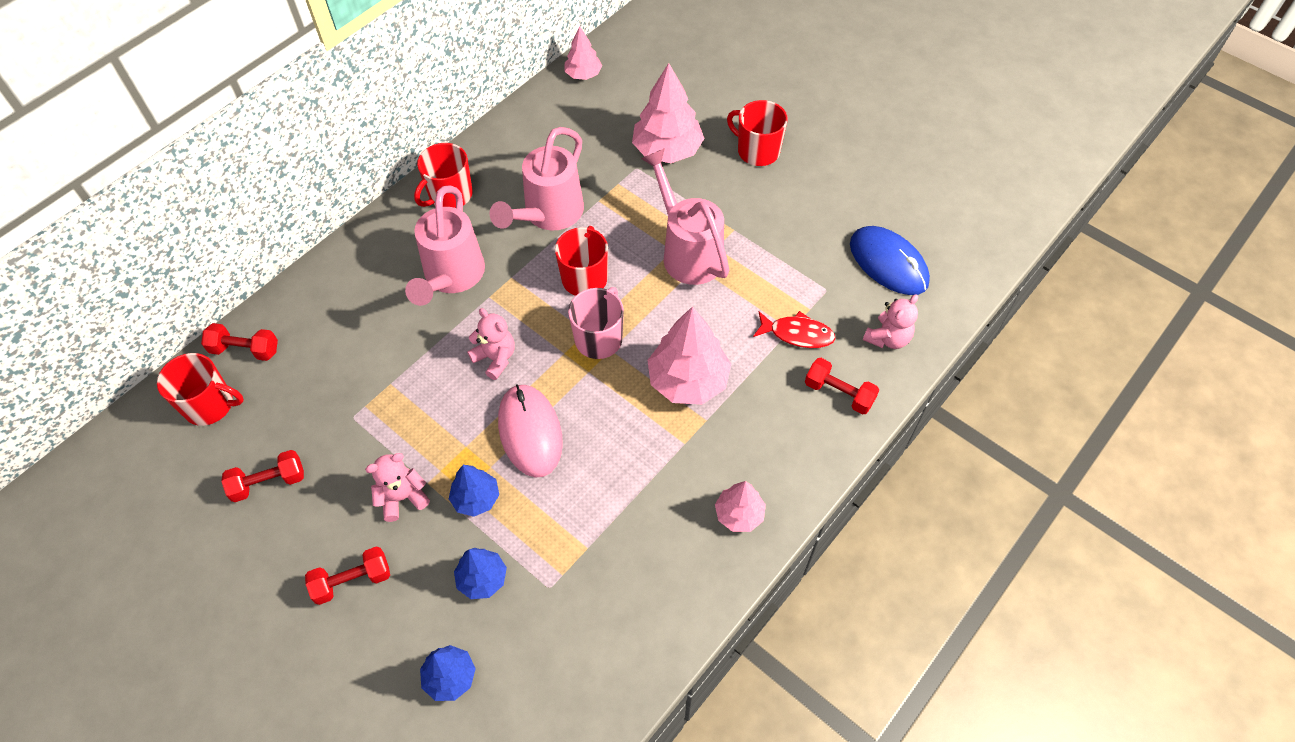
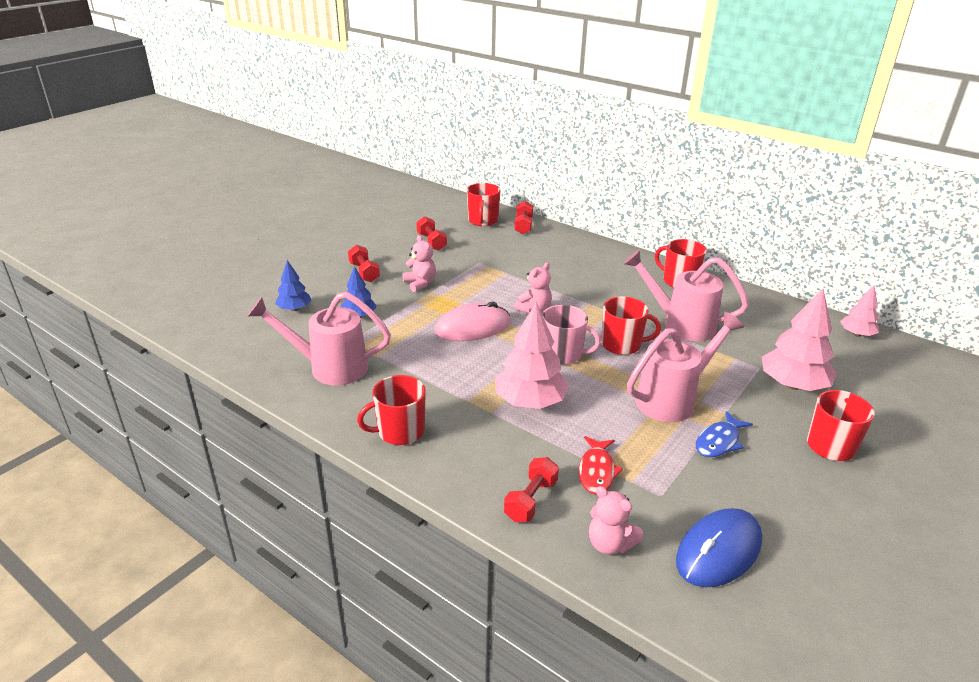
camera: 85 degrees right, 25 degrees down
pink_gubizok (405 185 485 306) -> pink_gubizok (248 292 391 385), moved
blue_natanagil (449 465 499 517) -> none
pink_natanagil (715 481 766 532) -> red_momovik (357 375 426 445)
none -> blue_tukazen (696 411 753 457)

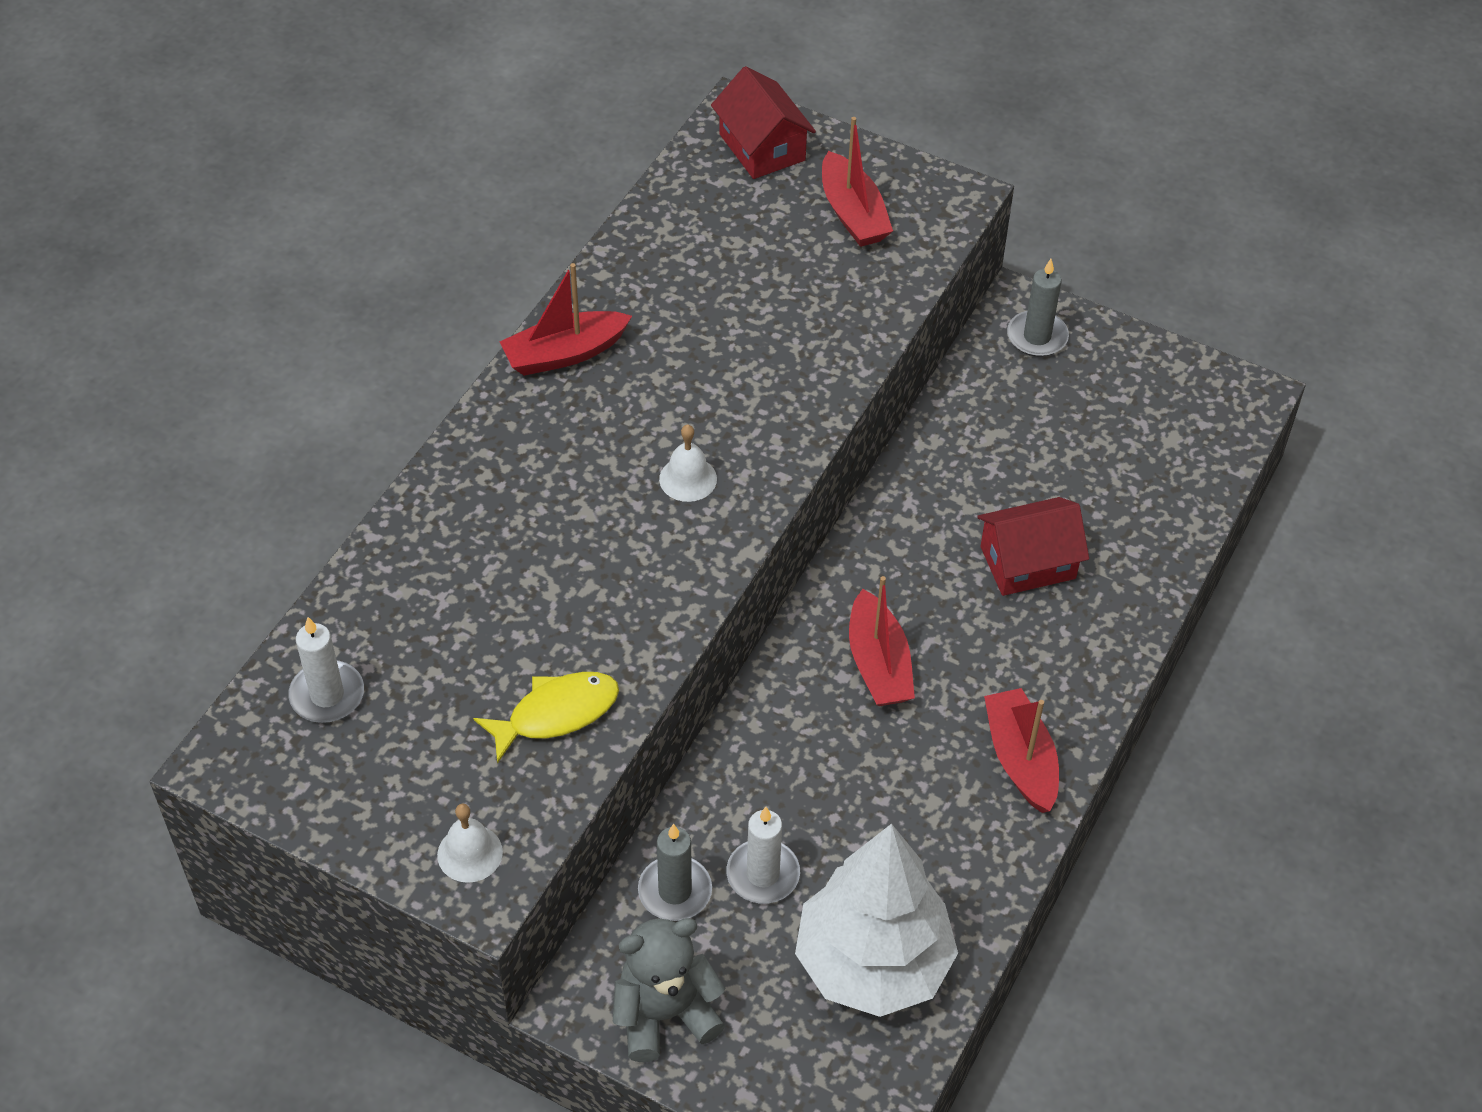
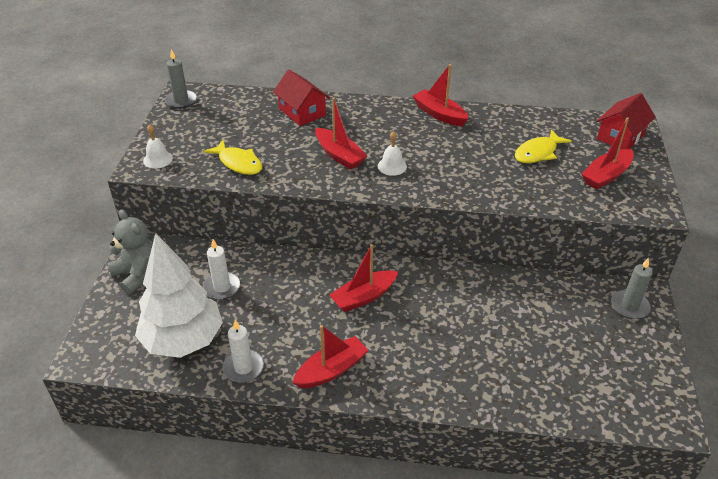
camera: 70 degrees right, 10 degrees down
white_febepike (288 617 364 723) -> white_febepike (222 320 264 383), moved
grey_febepike (638 824 712 921) -> grey_febepike (165 49 197 109), moved
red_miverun (977 497 1089 596) -> red_miverun (273 70 330 126), moved
none -> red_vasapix (315 97 367 170)
none -> yellow_tukazen (515 129 572 163)

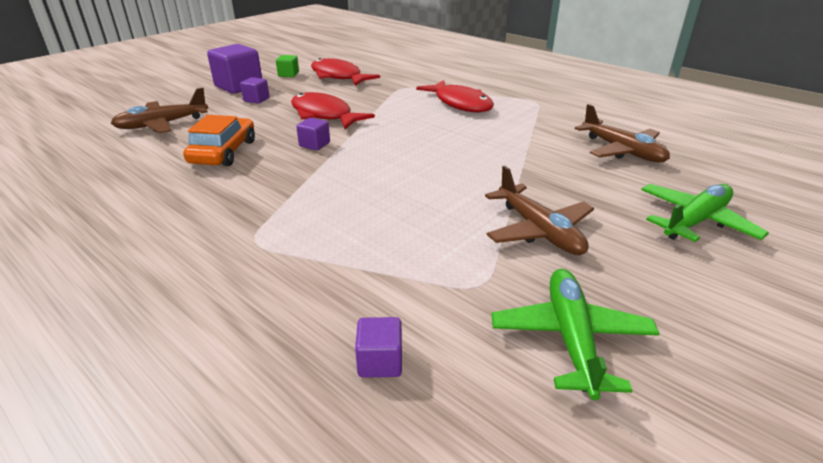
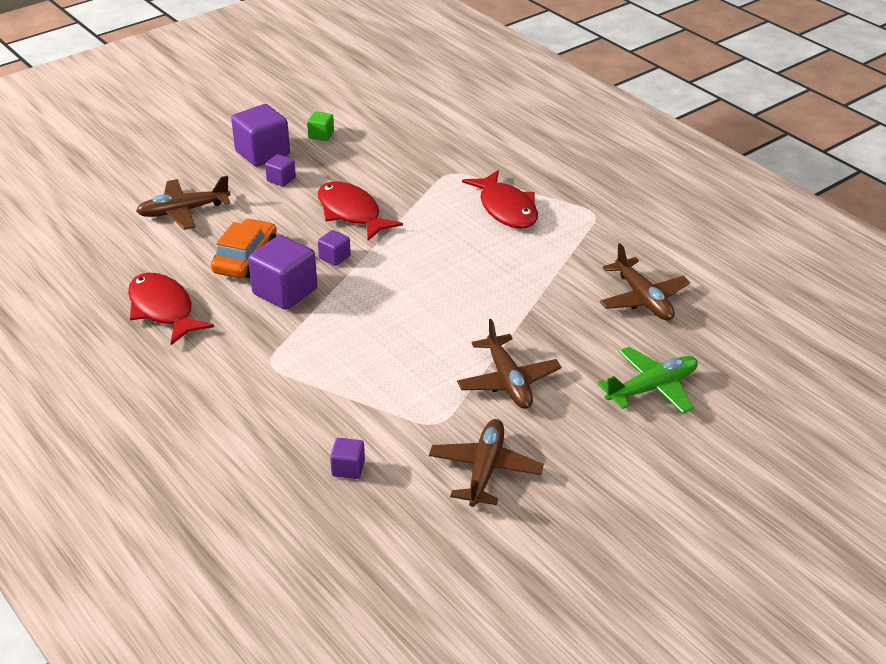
camera: 10 degrees right, 5 degrees up
red_tukazen (311 58 380 86) -> red_tukazen (128 273 214 345), moved
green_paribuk (491 269 660 400) -> brown_paribuk (429 419 544 507)
none -> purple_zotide (248 235 317 310)

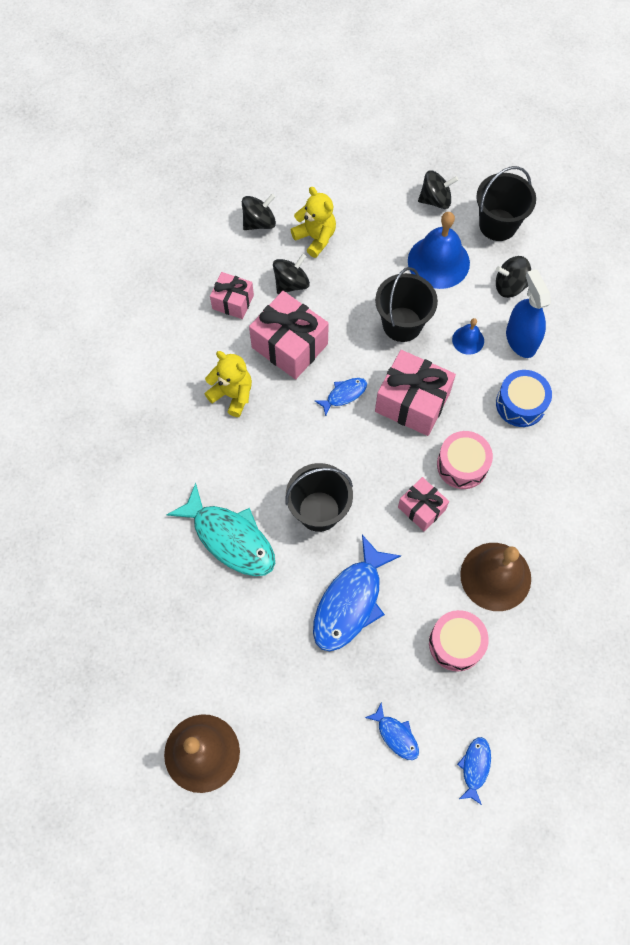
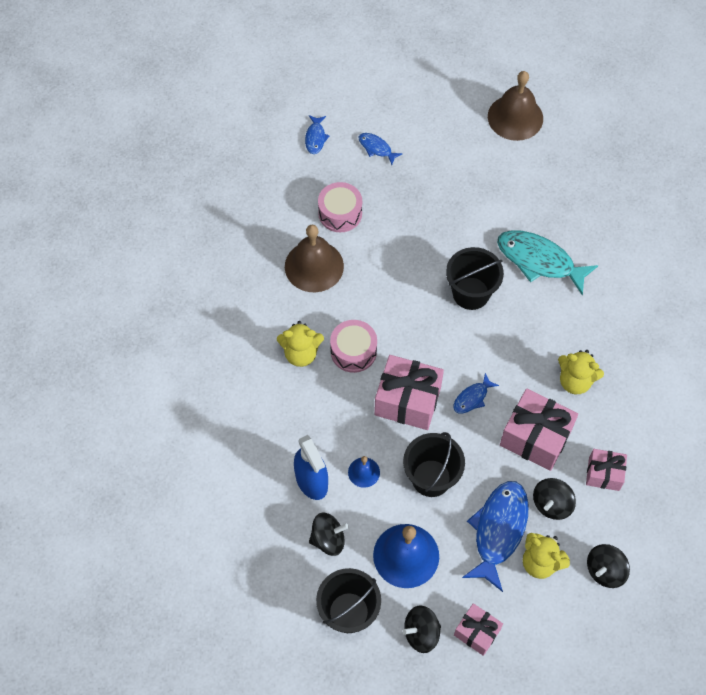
camera: 170 degrees right, 5 degrees down
blue_tukazen (313 535 401 651) -> blue_tukazen (462 481 529 592), moved
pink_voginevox (398 477 449 531) -> pink_voginevox (454 603 503 656), moved
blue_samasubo (496 370 552 427) -> none
none -> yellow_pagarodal (277 321 324 367)

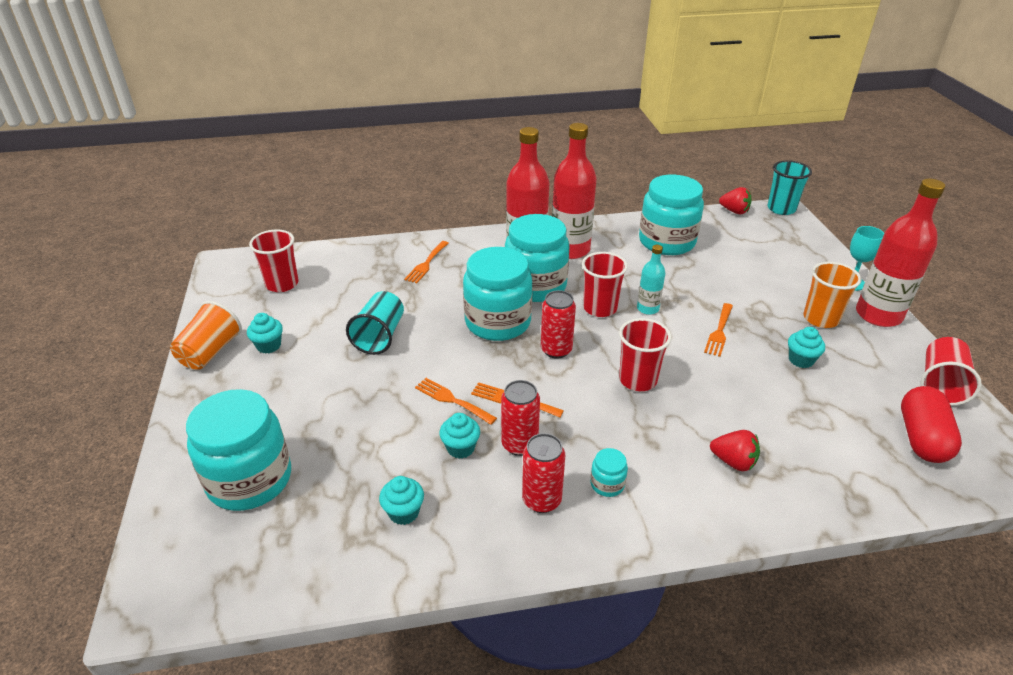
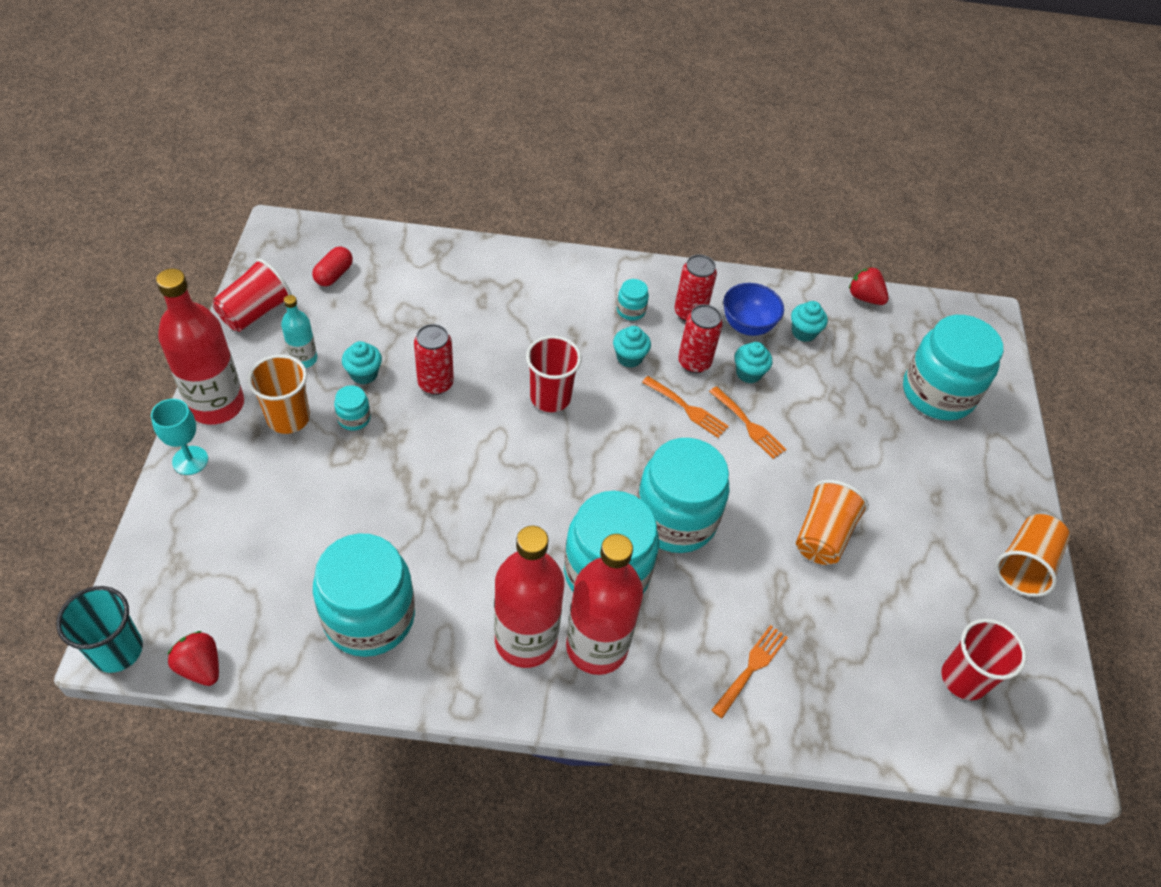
camera: 170 degrees left, 15 degrees up
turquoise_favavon (247 313 283 353) -> turquoise_favavon (613 326 651 368), moved
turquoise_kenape (346 291 404 355) -> orange_kenape (796 480 869 565)
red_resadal (541 290 576 359) -> red_resadal (414 324 454 395), moved
red_kenape (582 252 628 317) -> none
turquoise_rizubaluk (637 245 665 315) -> turquoise_rizubaluk (281 295 317 368), moved
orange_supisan (704 303 733 357) -> none
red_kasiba (710 430 760 471) -> red_kasiba (849 267 889 305), moved
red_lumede (901 386 962 463) -> red_lumede (312 247 353 286), x0.61
none -> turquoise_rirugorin (334 385 371 431)
none -> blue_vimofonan (724 283 784 336)

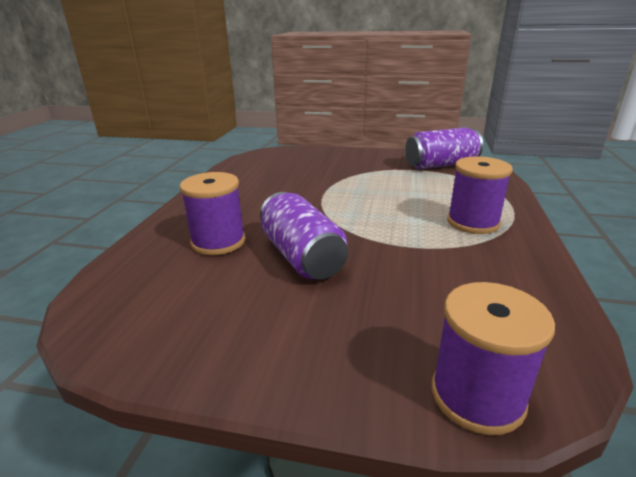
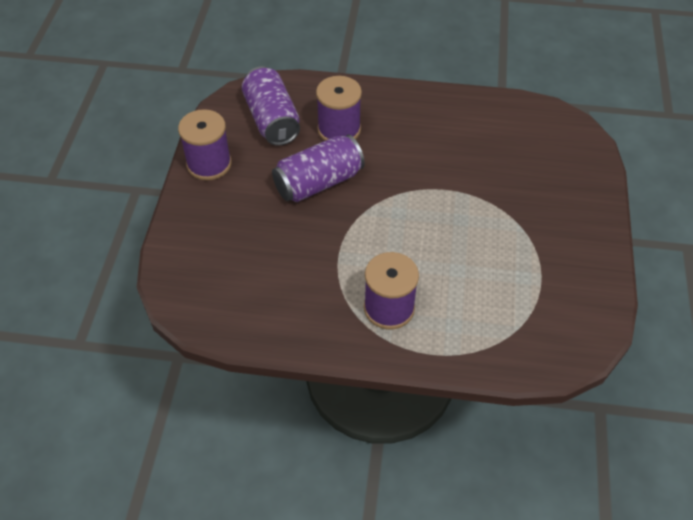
camera: 85 degrees right, 25 degrees up
purple_resadal (405 128 483 169) -> purple_resadal (241 66 300 146), moved
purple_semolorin (432 282 555 435) -> purple_semolorin (178 109 232 180), moved

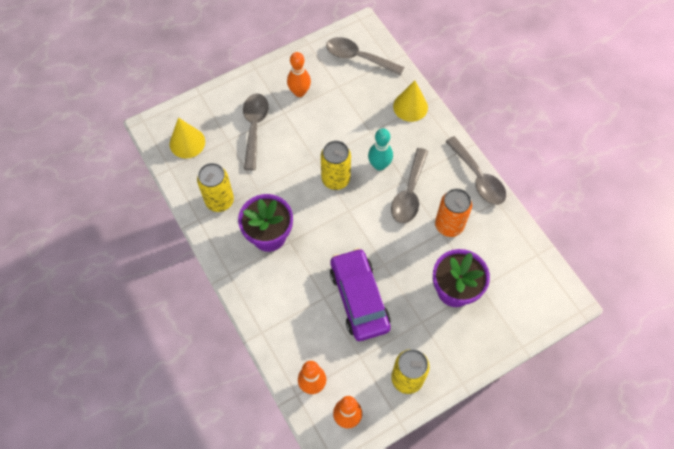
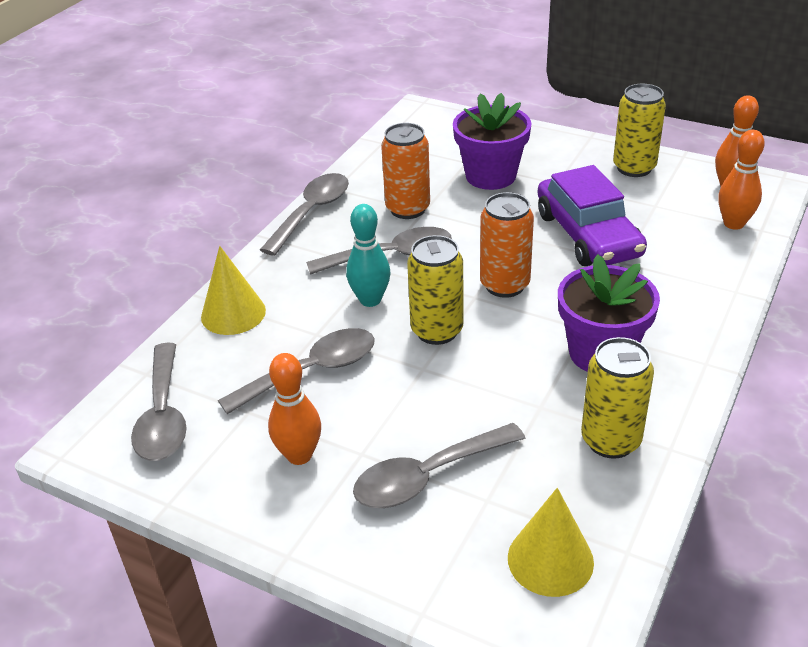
camera: 120 degrees left, 25 degrees down
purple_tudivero (330 248 391 341) -> purple_tudivero (537 165 647 266), 60 degrees counterclockwise
none -> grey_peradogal (218 328 375 415)
none -> orange_resadal (480 192 534 298)

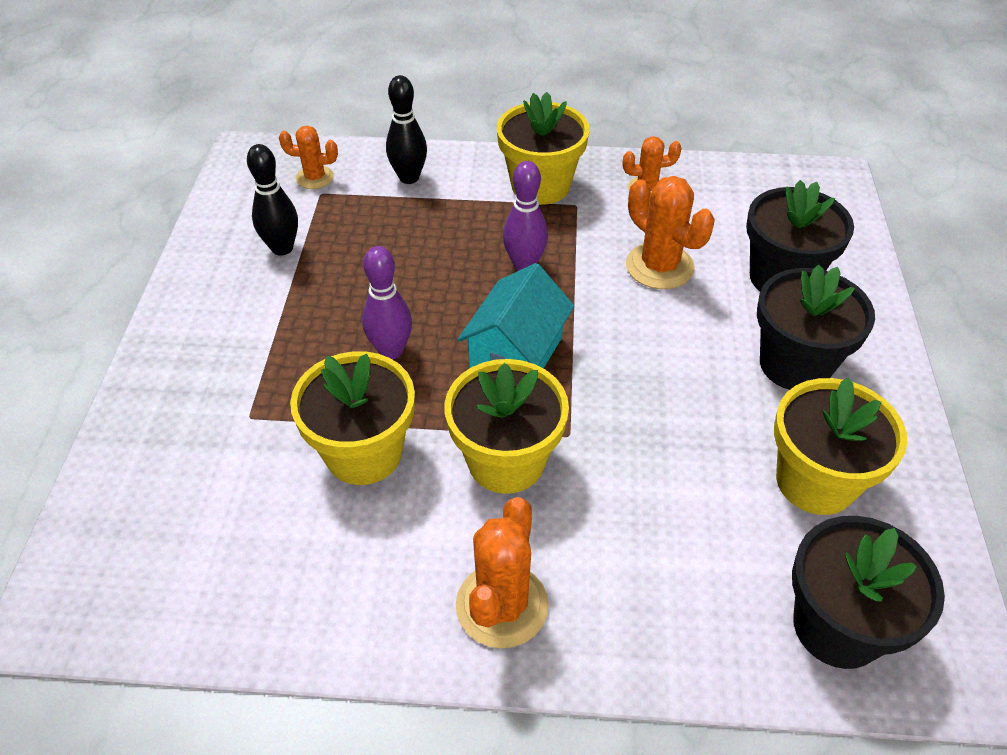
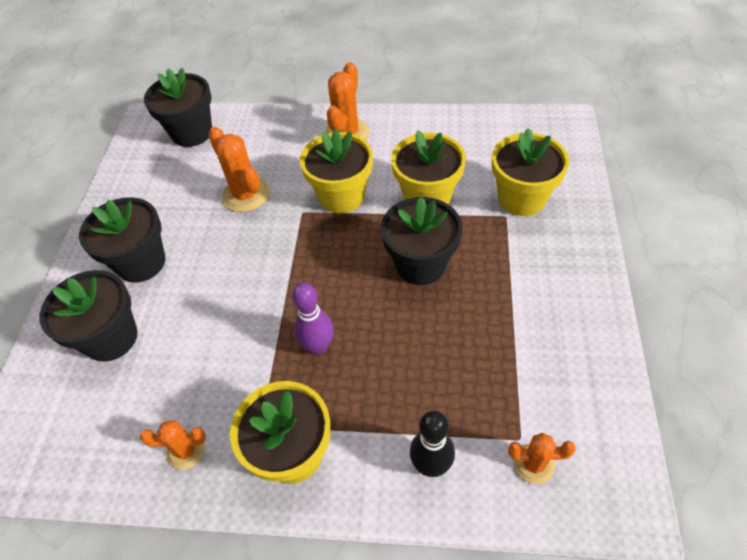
camera: 175 degrees left, 5 degrees up
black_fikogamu (247 144 298 255) -> none
purple_fikogamu (362 246 412 360) -> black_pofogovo (381 197 463 285)
turquoise_miverun (457 263 574 369) -> none
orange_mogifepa (626 176 715 289) -> orange_mogifepa (208 127 270 212), moved
yellow_pofogovo (774 378 908 515) -> yellow_pofogovo (492 128 569 216), moved

